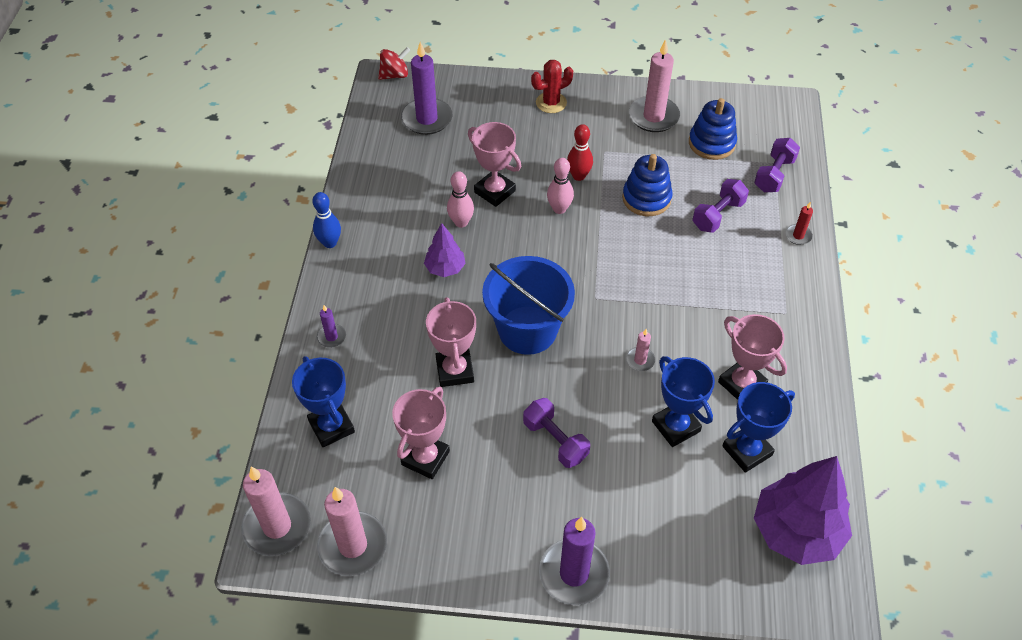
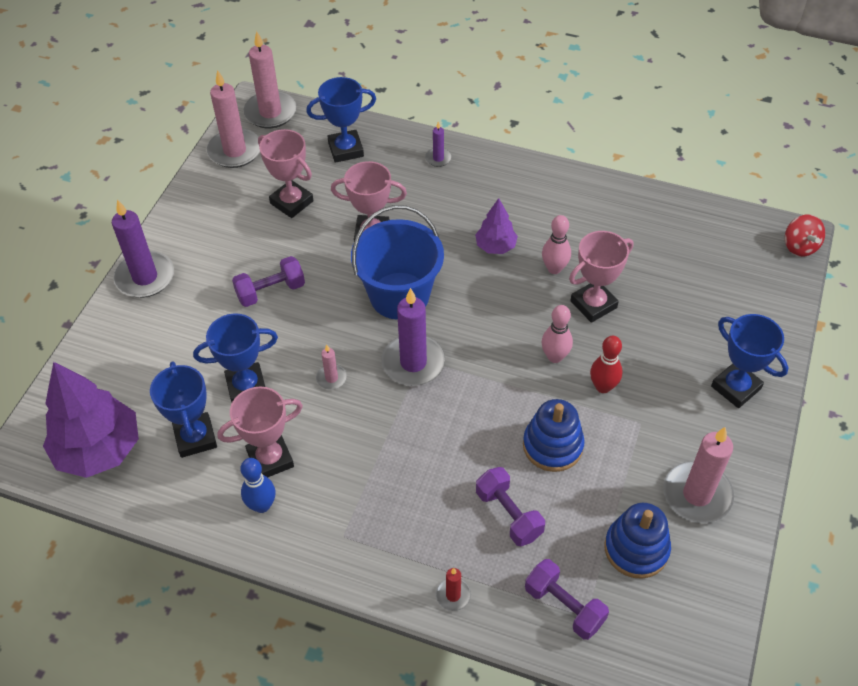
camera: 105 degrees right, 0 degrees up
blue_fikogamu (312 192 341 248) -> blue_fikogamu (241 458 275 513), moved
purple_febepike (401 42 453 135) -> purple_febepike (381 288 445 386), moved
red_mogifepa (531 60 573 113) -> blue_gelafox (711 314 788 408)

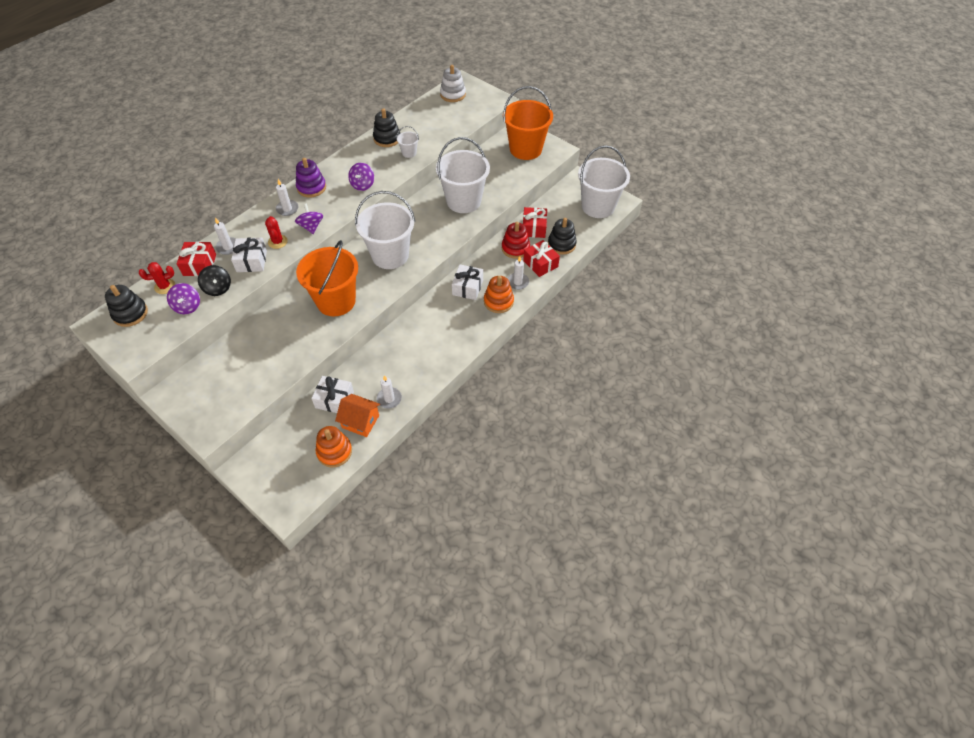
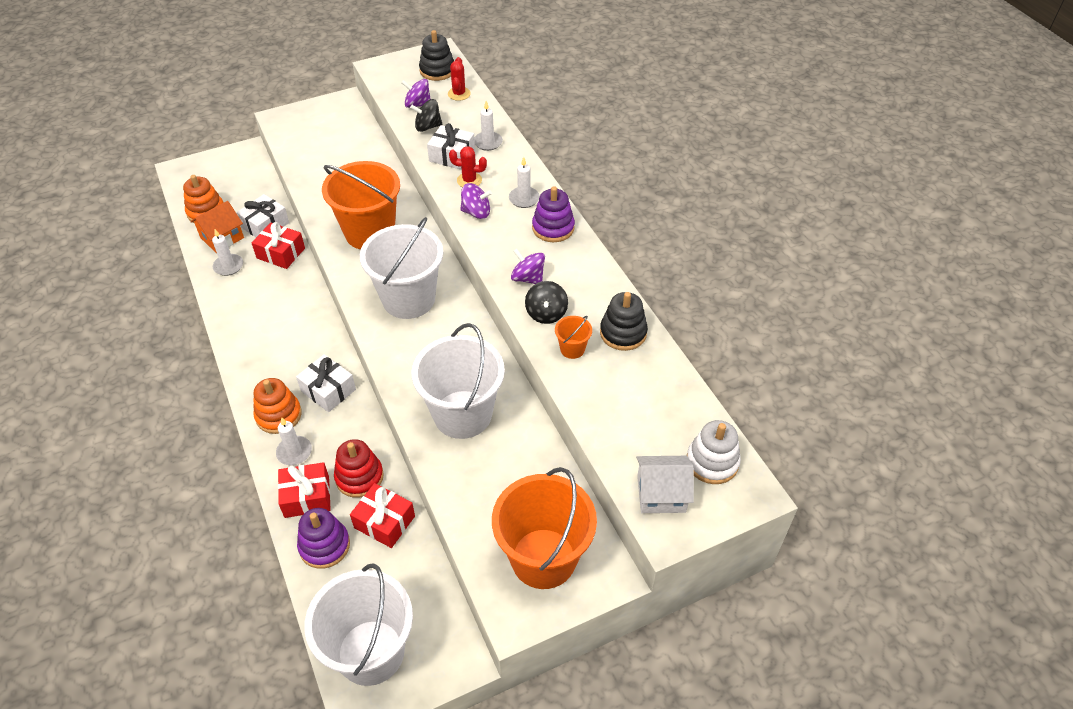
camera: 115 degrees right, 5 degrees down
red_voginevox (177 242 216 276) -> red_voginevox (252 222 305 269), moved
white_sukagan (397 126 419 158) -> orange_sukagan (555 316 592 359)
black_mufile (548 218 577 255) -> purple_mufile (297 508 350 569)
none -> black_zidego (525 281 568 324)
none -> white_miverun (636 456 694 513)

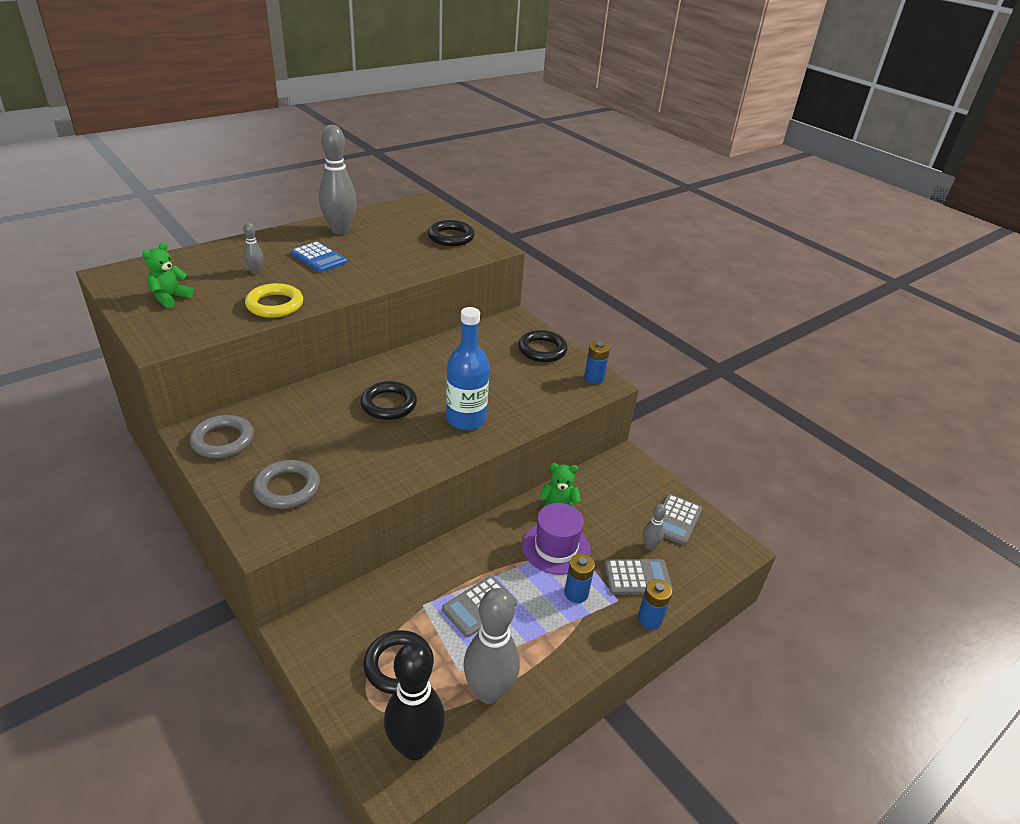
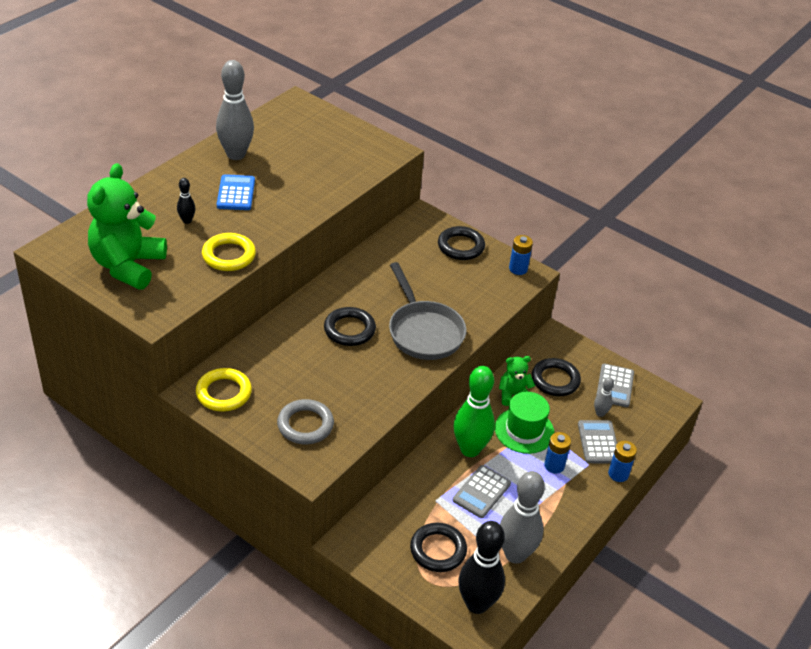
camera: 15 degrees left, 5 degrees up
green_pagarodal (142 242 193 308) -> green_pagarodal (87 163 167 290), x2.02
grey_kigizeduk (190 415 254 458) -> yellow_kigizeduk (196 368 252 411)
grey_fikogamu (243 222 264 274) -> black_fikogamu (177 178 196 224)
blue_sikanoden (291 241 347 273) -> blue_sikanoden (217 174 255 210), 120 degrees counterclockwise
black_kigizeduk (428 220 475 246) -> black_kigizeduk (532 358 581 396), moved
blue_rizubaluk (446 307 490 430) -> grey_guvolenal (389 262 467 360)
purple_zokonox (522 503 590 575) -> green_zokonox (495 392 554 454)
grey_sikanoden (604 559 673 595) -> grey_sikanoden (578 420 617 463), 75 degrees counterclockwise
none -> green_fikogamu (454 366 495 457)

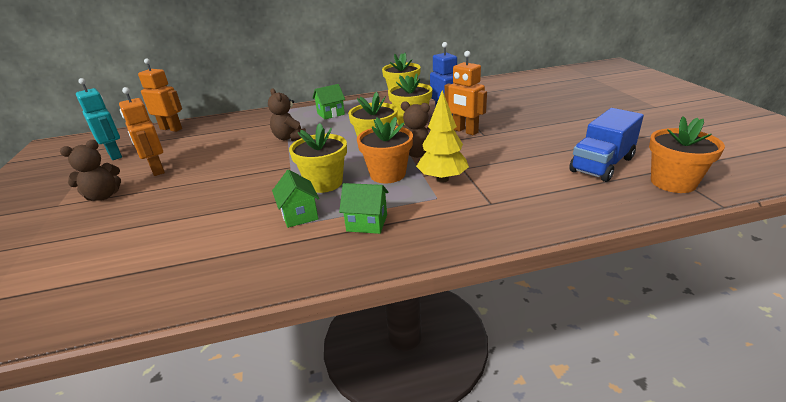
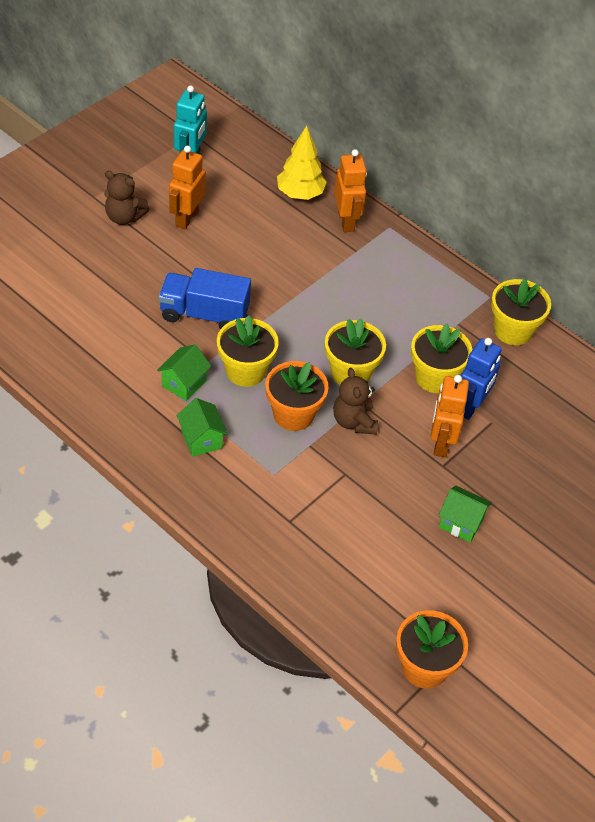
camera: 50 degrees right, 20 degrees up
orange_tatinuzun (138 58 182 132) -> orange_tatinuzun (334 149 367 232), moved
brown_pagarodal (268 88 306 141) -> none
green_miverun (313 84 345 120) -> green_miverun (439 486 492 543), moved
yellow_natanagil (416 90 469 183) -> yellow_natanagil (277 126 327 200), moved
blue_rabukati (569 108 644 182) -> blue_rabukati (159 268 251 329), moved

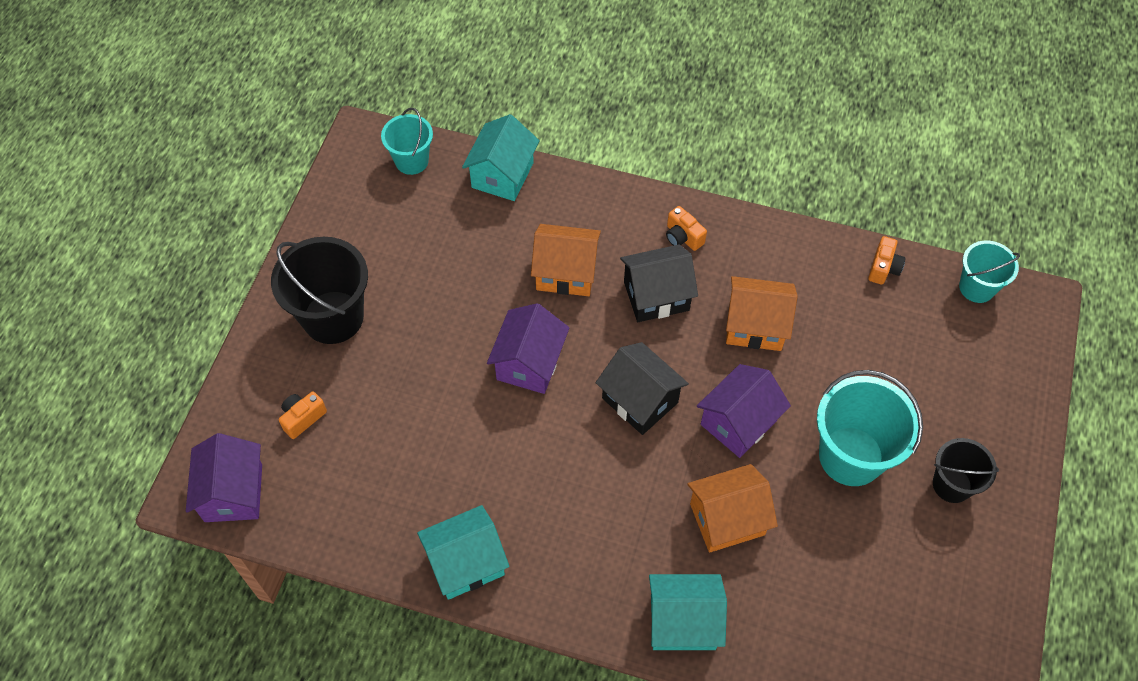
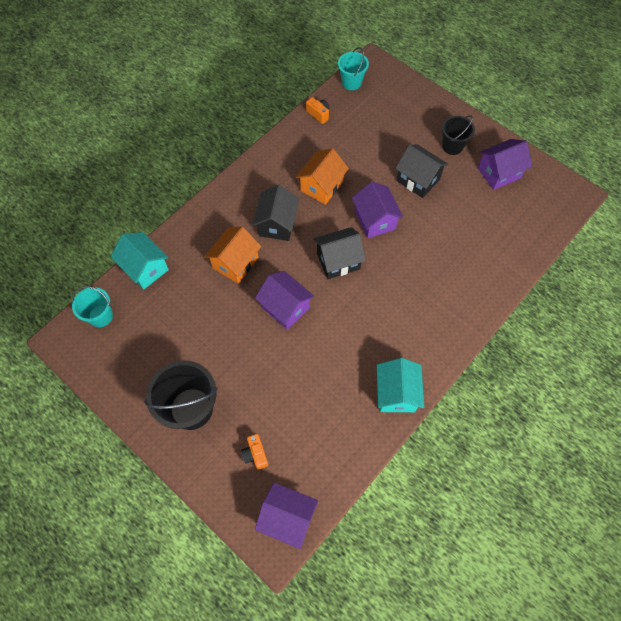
camera: 65 degrees left, 5 degrees up
turquoise_miverun (649 574 727 650) -> none
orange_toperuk (666 206 707 251) -> none
orange_miverun (687 464 778 553) -> none
turquoise_sukagan (817 370 923 486) -> black_miverun (395 145 448 198)
none -> purple_miverun (478 139 532 190)

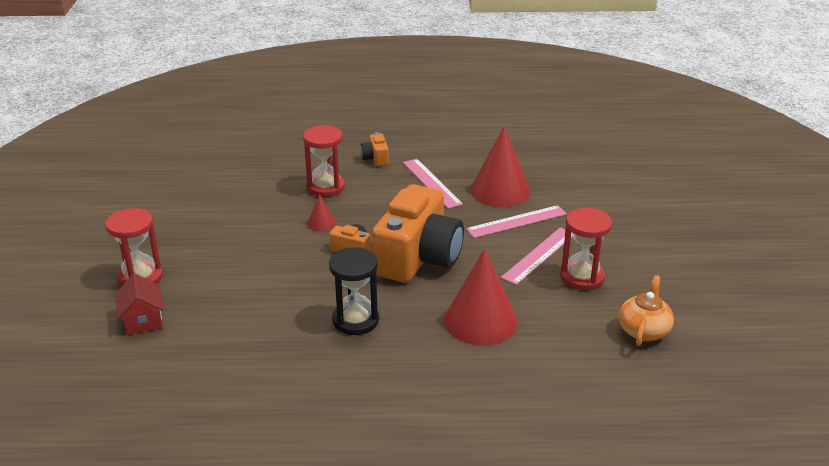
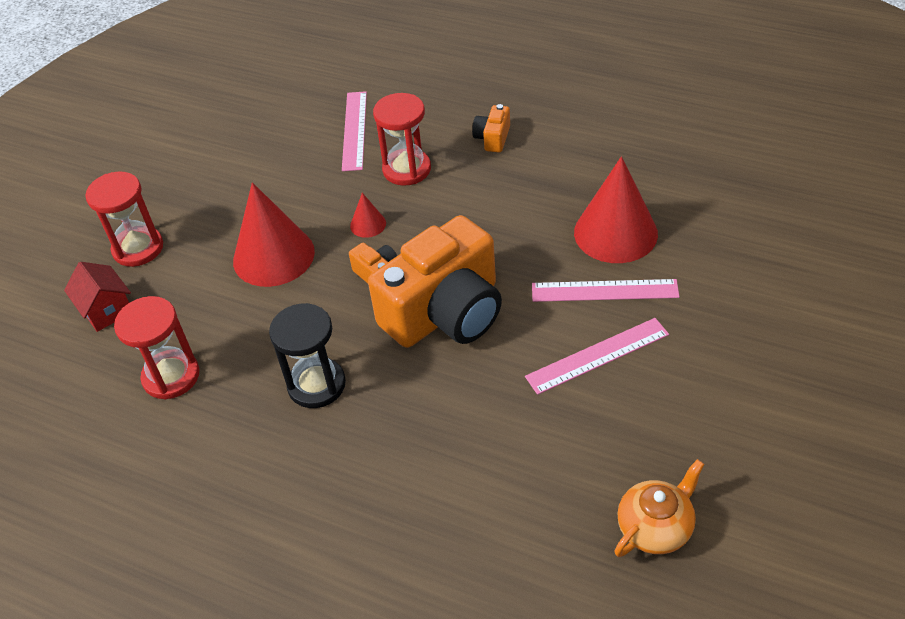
camera: 30 degrees right, 15 degrees up
red_miverun (115 274 164 335) -> red_miverun (64 262 131 332), 45 degrees counterclockwise
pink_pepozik (403 159 463 209) -> pink_pepozik (342 91 367 171), moved
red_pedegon (444 249 518 346) -> red_pedegon (233 182 315 287), moved
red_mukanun (560 208 612 290) -> red_mukanun (114 296 199 399), moved

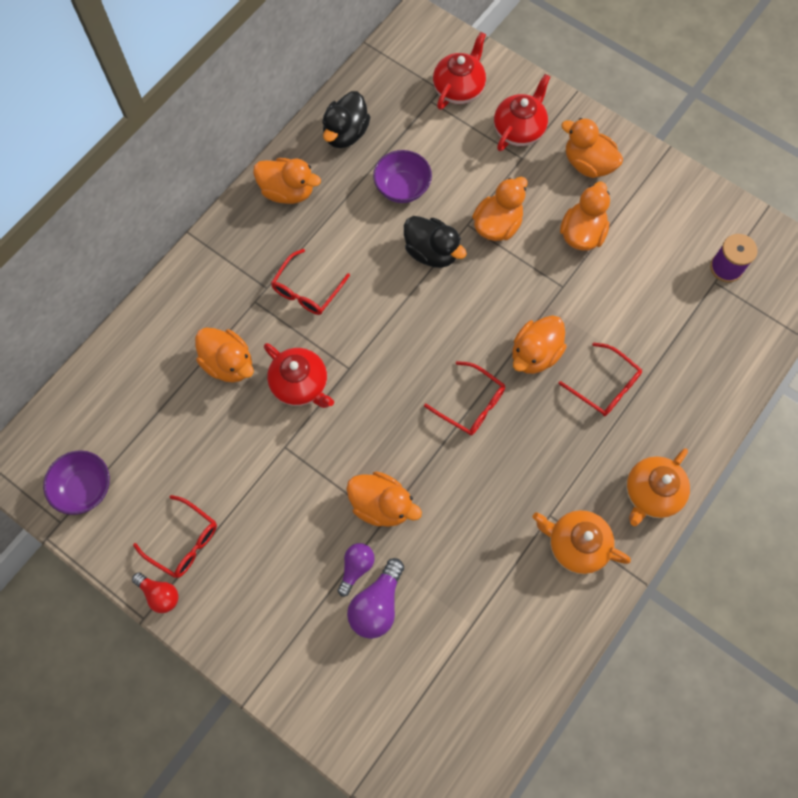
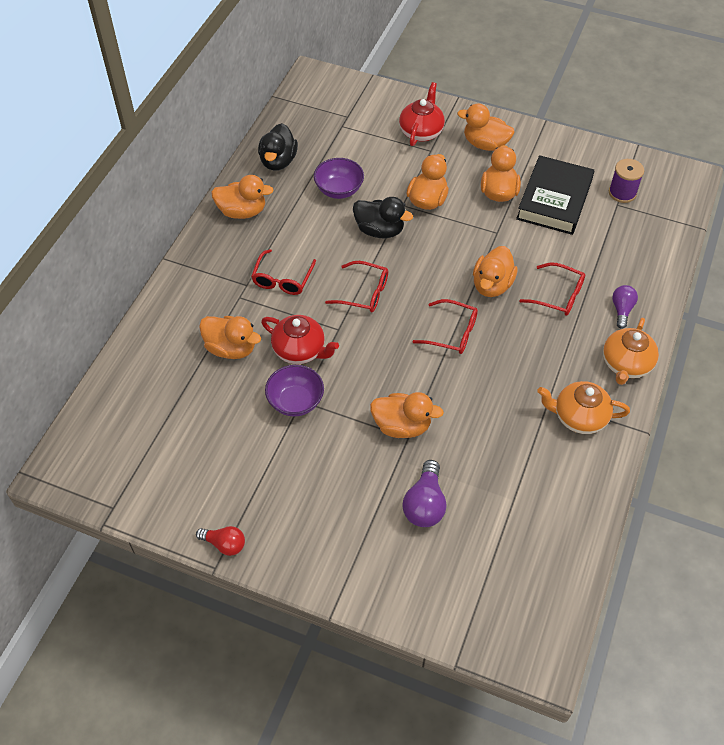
camera: 15 degrees left, 15 degrees down
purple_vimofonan (43 450 110 515) -> purple_vimofonan (265 365 324 417), moved
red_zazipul (133 495 217 578) -> red_zazipul (325 261 388 312), moved
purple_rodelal (338 543 375 597) -> purple_rodelal (612 285 638 329), moved
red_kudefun (433 32 486 110) -> none
none -> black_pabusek (516 155 594 235)

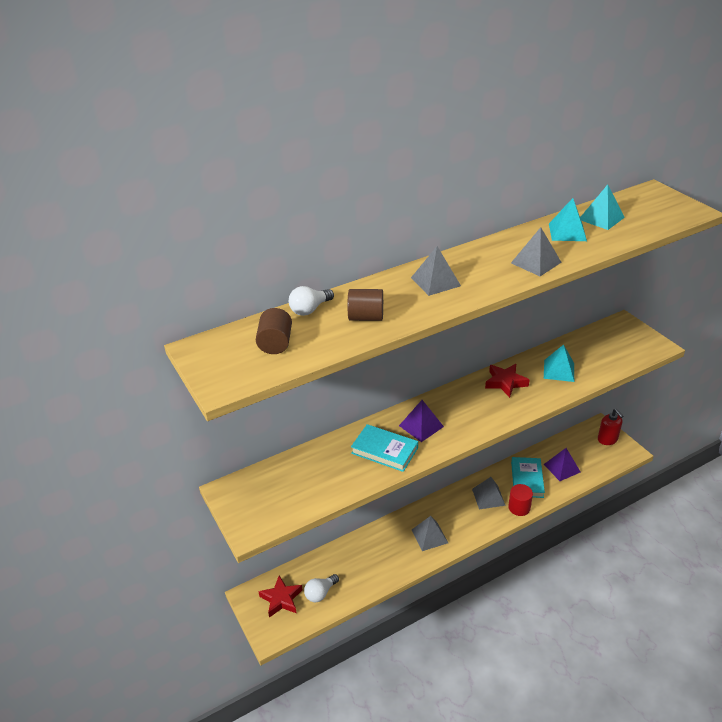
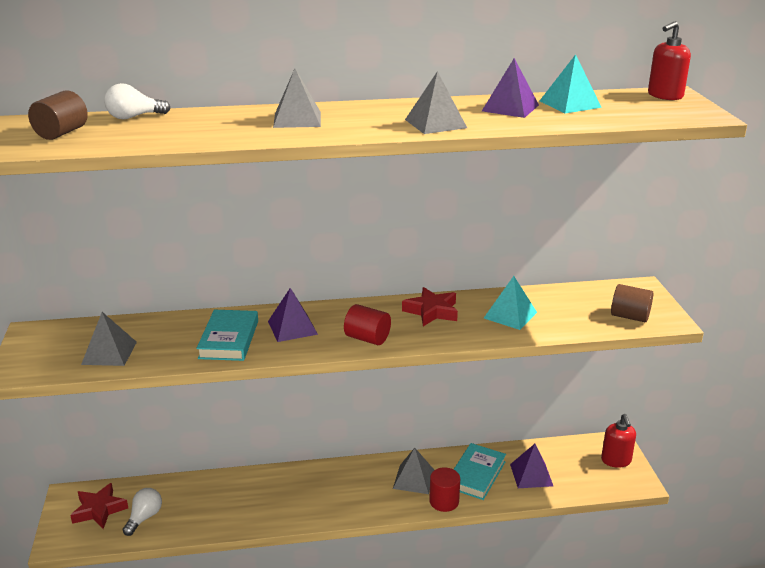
camera: 20 degrees right, 10 degrees down
white_rodelal (304 574 339 602) -> white_rodelal (123 488 162 536), 135 degrees clockwise
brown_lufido (348 289 383 321) -> brown_lufido (611 284 654 322), moved
turquoise_pabusek (351 424 418 472) -> turquoise_pabusek (196 310 258 361), 45 degrees clockwise
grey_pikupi (412 516 448 551) -> grey_pikupi (81 312 137 366), moved
turquoise_pikupi (549 198 587 241) -> purple_pikupi (482 58 539 118)
none -> red_lufido (344 304 391 345)
none -> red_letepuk (648 21 691 100)

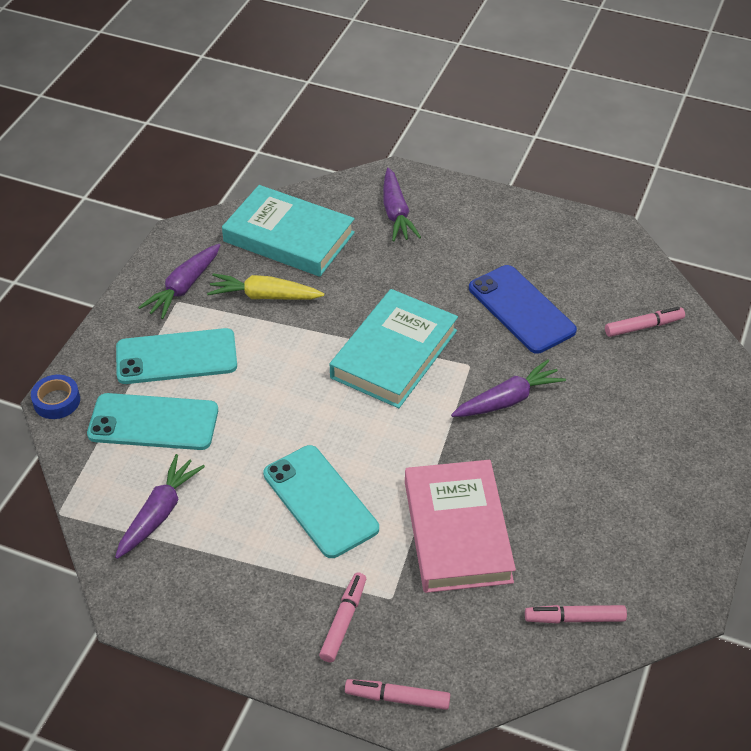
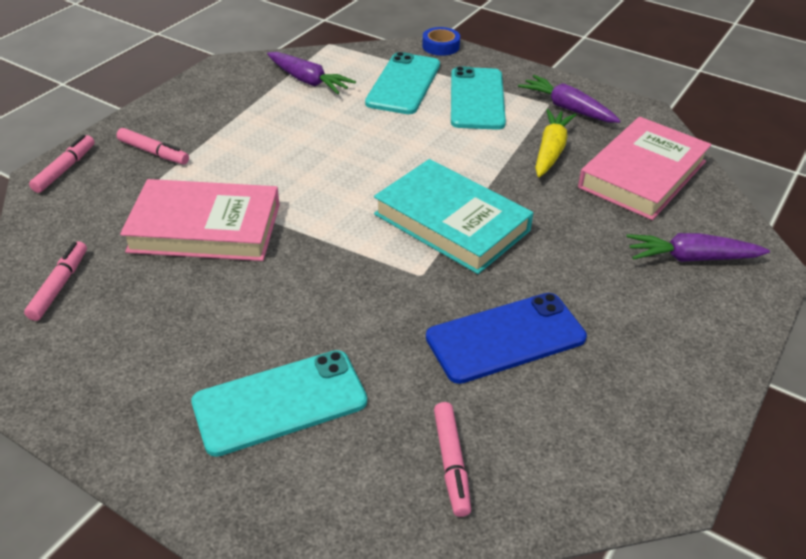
camera: 100 degrees right, 5 degrees down
turquoise_pabusek (222 185 355 277) -> pink_pabusek (578 117 711 220)
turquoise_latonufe (263 445 379 558) -> turquoise_latonufe (191 350 367 457), moved
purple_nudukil (451 360 566 417) -> none

